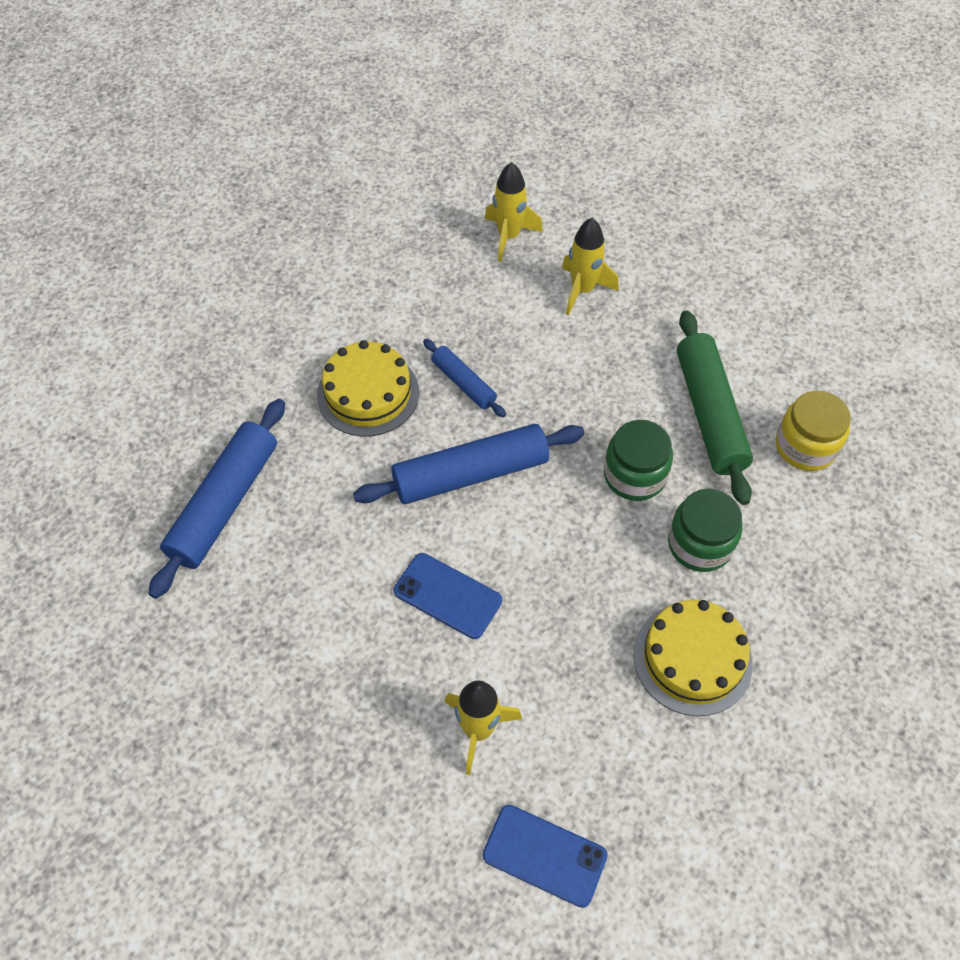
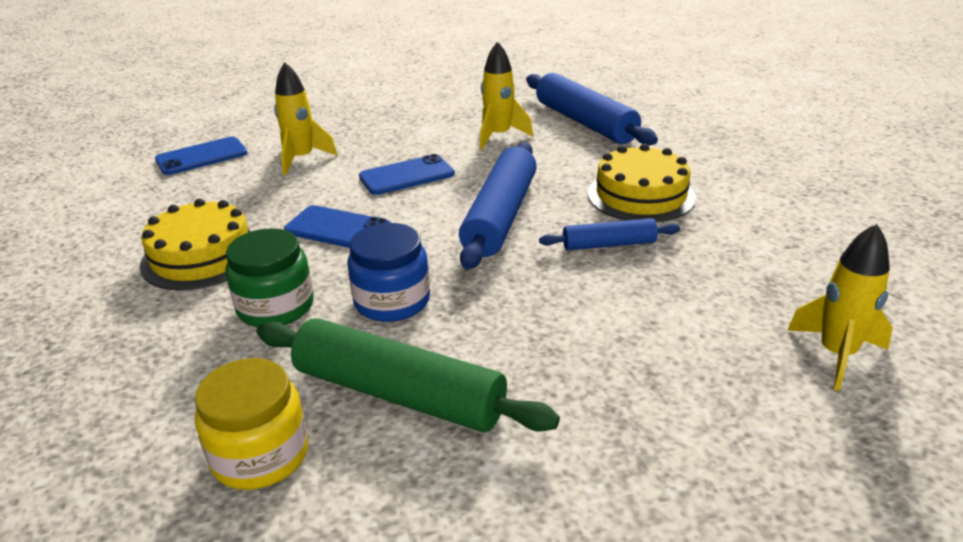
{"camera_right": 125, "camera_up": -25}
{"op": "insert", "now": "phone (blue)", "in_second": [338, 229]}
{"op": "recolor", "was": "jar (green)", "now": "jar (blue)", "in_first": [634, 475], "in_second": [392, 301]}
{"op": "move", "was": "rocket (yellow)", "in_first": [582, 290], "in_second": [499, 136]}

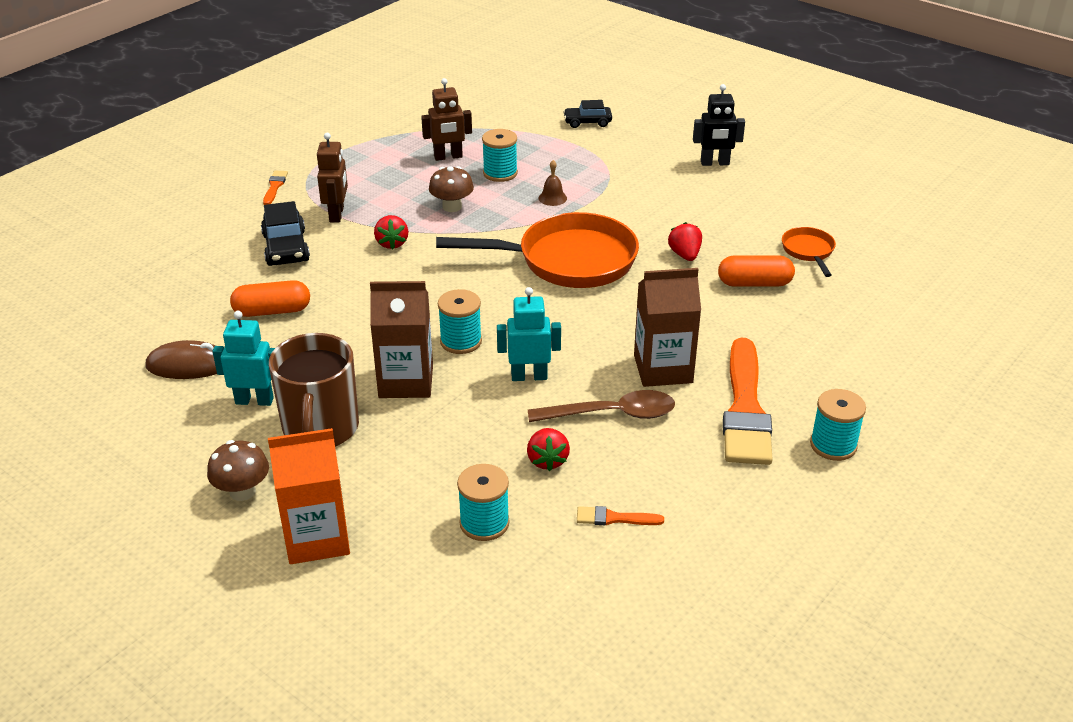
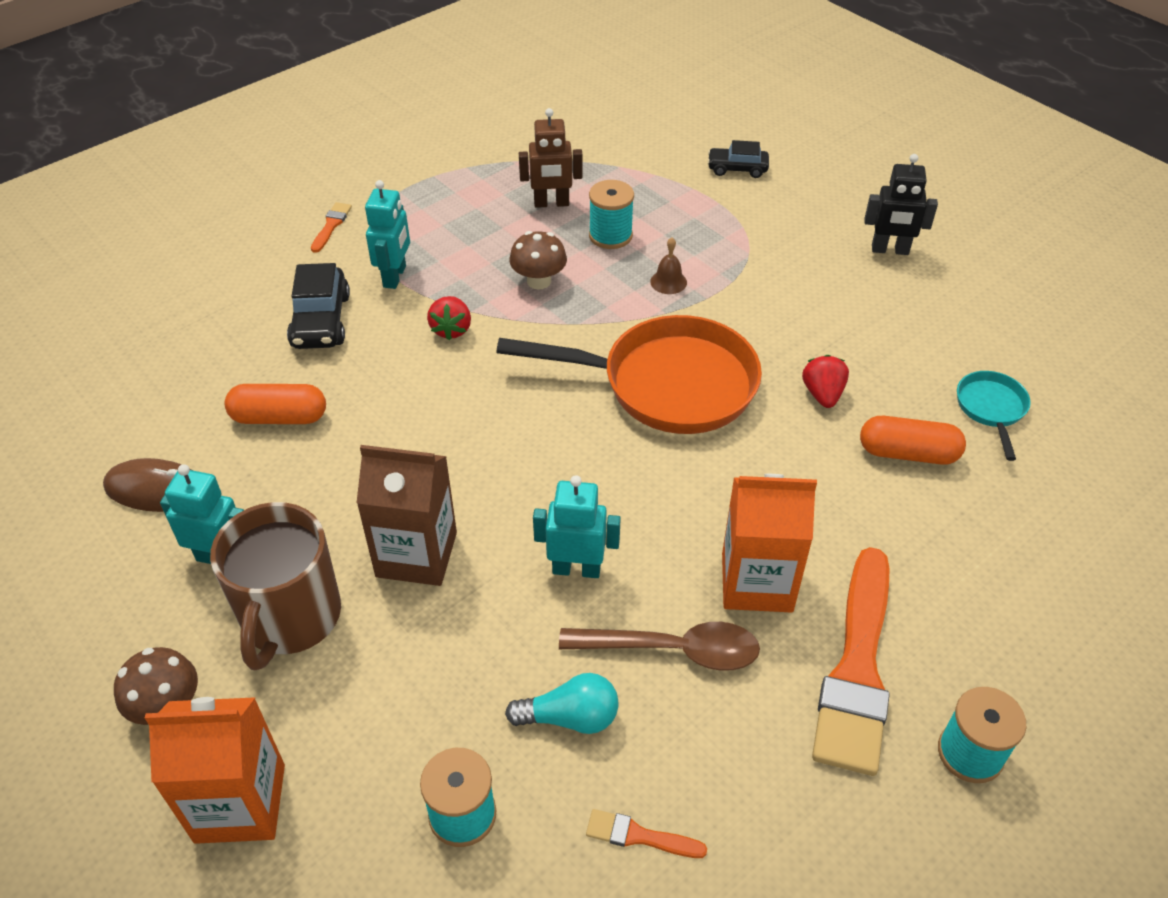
{"camera_right": 10, "camera_up": 10}
{"op": "recolor", "was": "robot (brown)", "now": "robot (turquoise)", "in_first": [337, 214], "in_second": [395, 276]}
{"op": "replace", "was": "strawberry (red)", "now": "light bulb (turquoise)", "in_first": [547, 460], "in_second": [570, 717]}
{"op": "recolor", "was": "carton (brown)", "now": "carton (orange)", "in_first": [663, 369], "in_second": [757, 582]}
{"op": "recolor", "was": "pan (orange)", "now": "pan (turquoise)", "in_first": [808, 251], "in_second": [991, 409]}
{"op": "delete", "was": "spool (turquoise)", "in_first": [461, 341]}

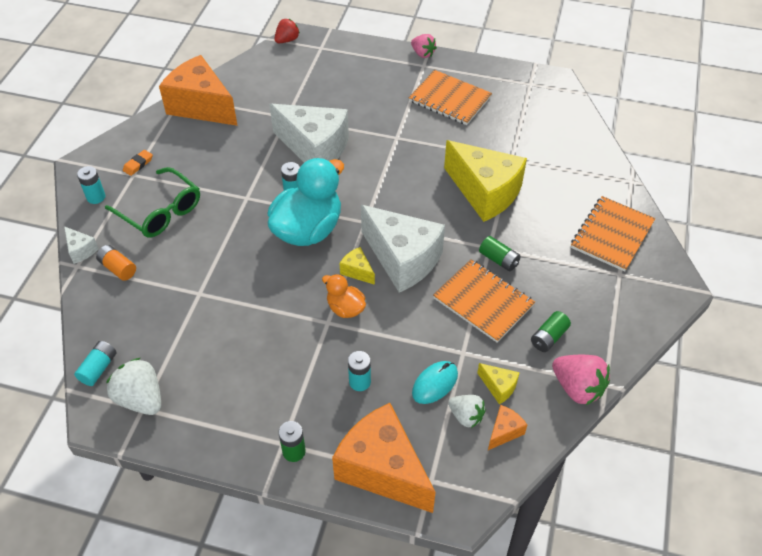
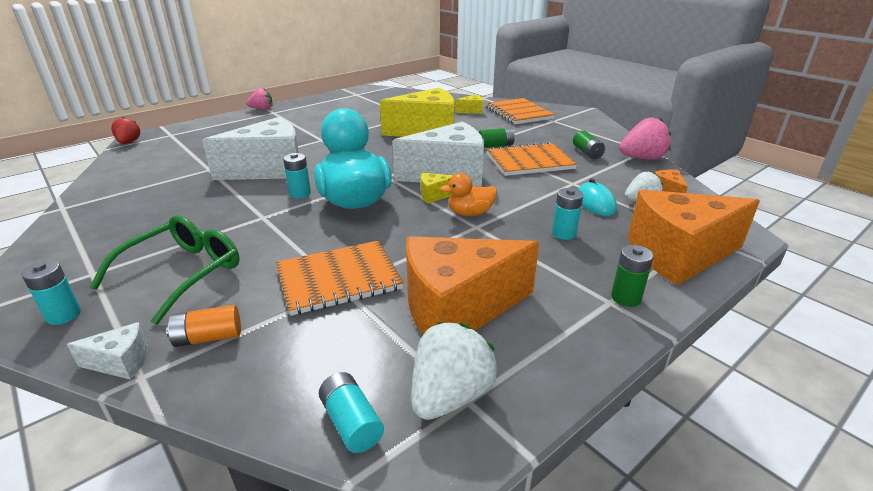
{"camera_right": -55, "camera_up": -20}
{"op": "rotate", "was": "glasses (green)", "in_first": [161, 211], "in_second": [183, 273], "clockwise": -45}
{"op": "move", "was": "notebook (orange)", "in_first": [449, 99], "in_second": [339, 279]}
{"op": "move", "was": "cheese (orange)", "in_first": [201, 106], "in_second": [457, 310]}
{"op": "rotate", "was": "strawberry (white)", "in_first": [141, 399], "in_second": [450, 395], "clockwise": 135}
{"op": "move", "was": "cheese (yellow)", "in_first": [499, 387], "in_second": [471, 111]}
{"op": "delete", "was": "eraser (orange)", "in_first": [138, 164]}

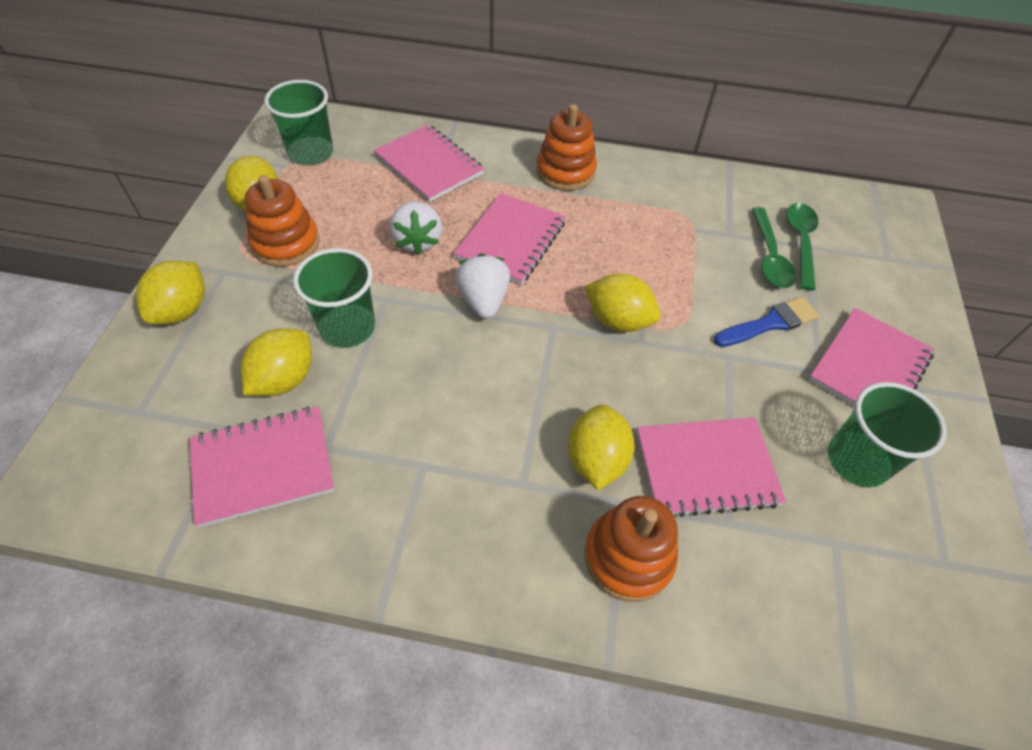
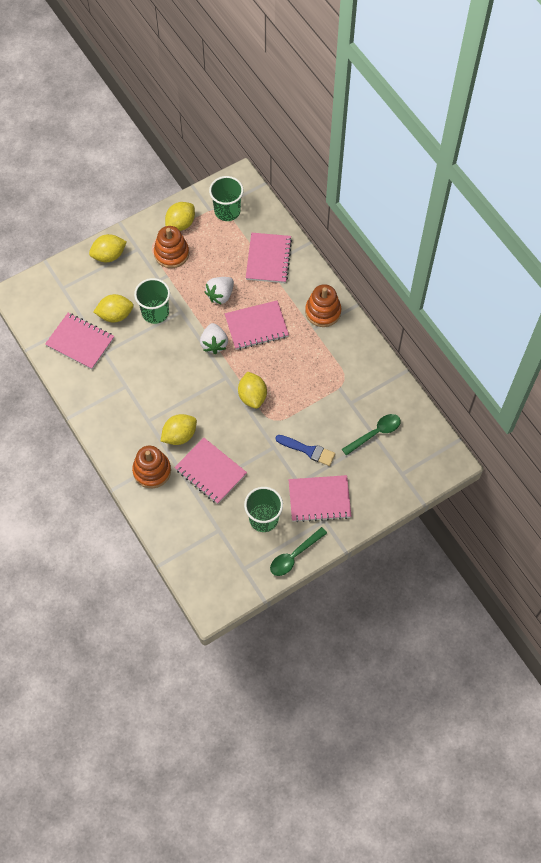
{"camera_right": 50, "camera_up": 10}
{"op": "rotate", "was": "strawberry (white)", "in_first": [483, 301], "in_second": [214, 344], "clockwise": 135}
{"op": "move", "was": "spoon (green)", "in_first": [769, 257], "in_second": [294, 556]}

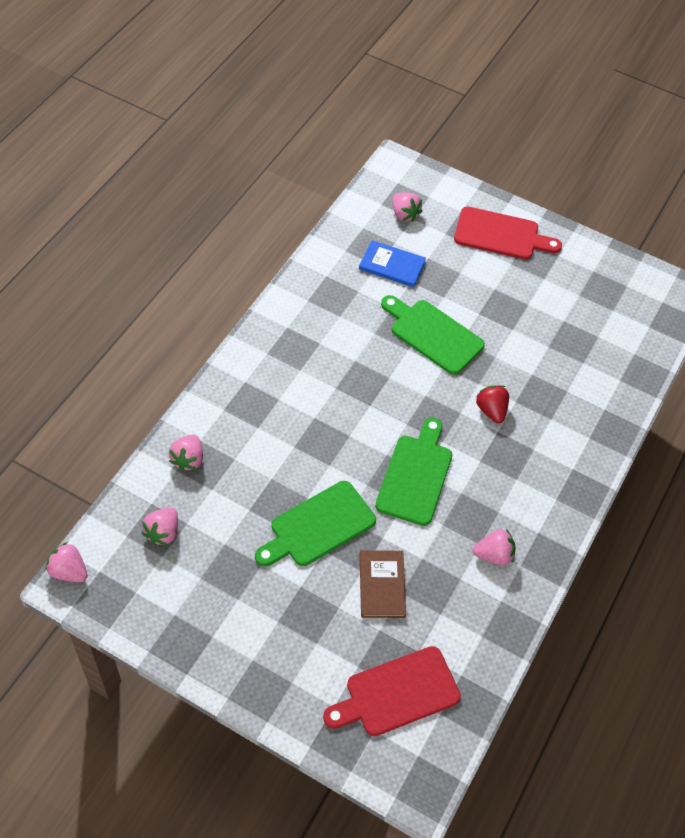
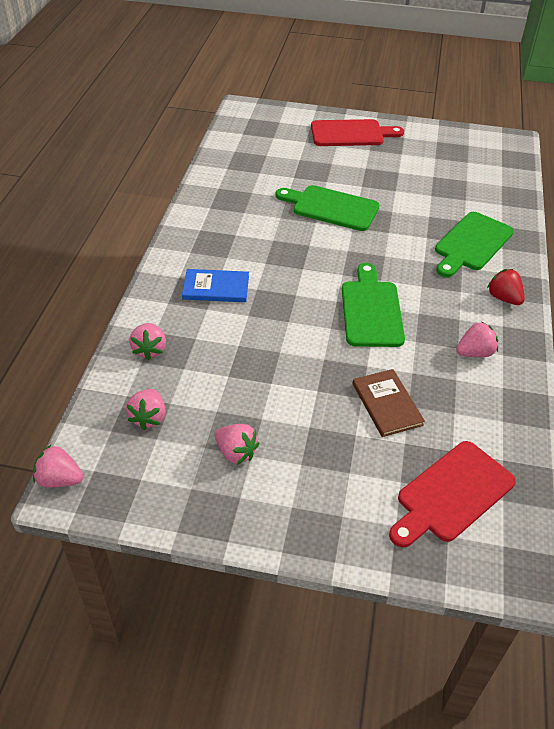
{"camera_right": -15, "camera_up": -10}
{"op": "move", "was": "book (blue)", "in_first": [392, 265], "in_second": [216, 288]}
{"op": "move", "was": "strawberry (pink)", "in_first": [404, 214], "in_second": [236, 453]}
{"op": "move", "was": "cutting board (green)", "in_first": [318, 526], "in_second": [471, 243]}
{"op": "move", "was": "strawberry (red)", "in_first": [491, 410], "in_second": [503, 298]}

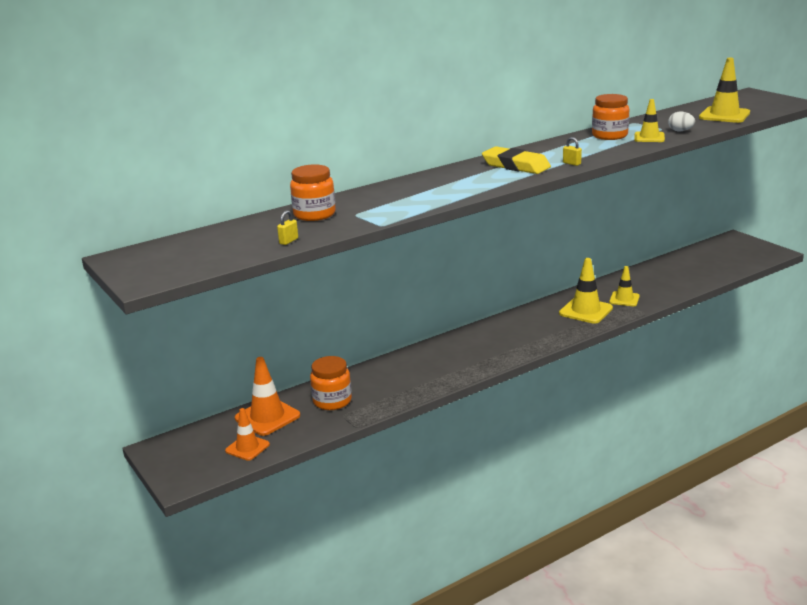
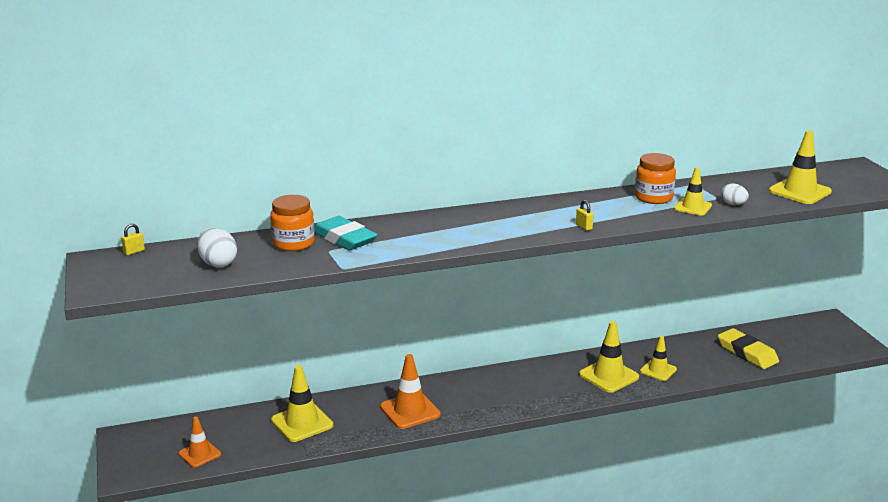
{"camera_right": 15, "camera_up": 0}
{"op": "move", "was": "padlock (yellow)", "in_first": [288, 241], "in_second": [134, 251]}
{"op": "insert", "now": "egg (white)", "in_second": [218, 263]}
{"op": "replace", "was": "jar (orange)", "now": "traffic cone (yellow)", "in_first": [332, 401], "in_second": [302, 423]}
{"op": "insert", "now": "eraser (turquoise)", "in_second": [344, 239]}
{"op": "move", "was": "traffic cone (orange)", "in_first": [267, 417], "in_second": [410, 411]}
{"op": "move", "was": "eraser (yellow)", "in_first": [515, 166], "in_second": [747, 353]}

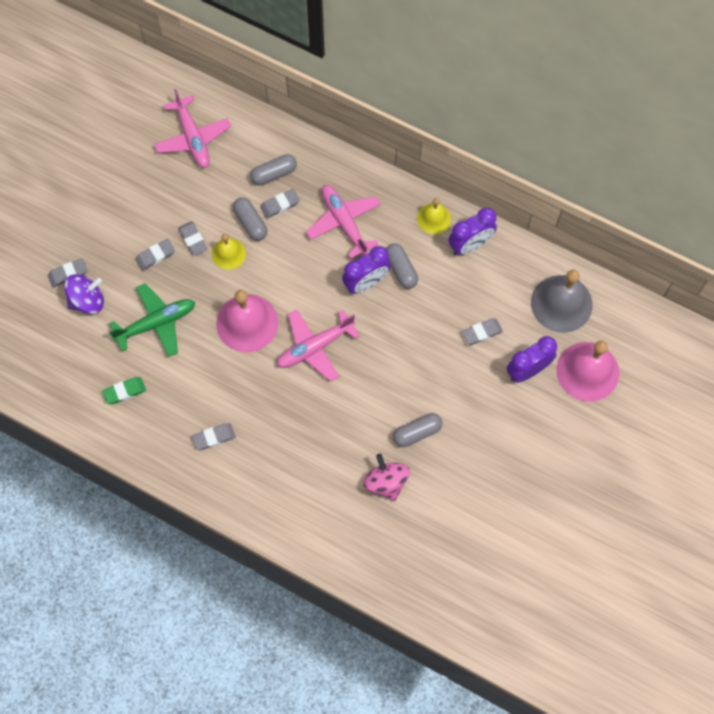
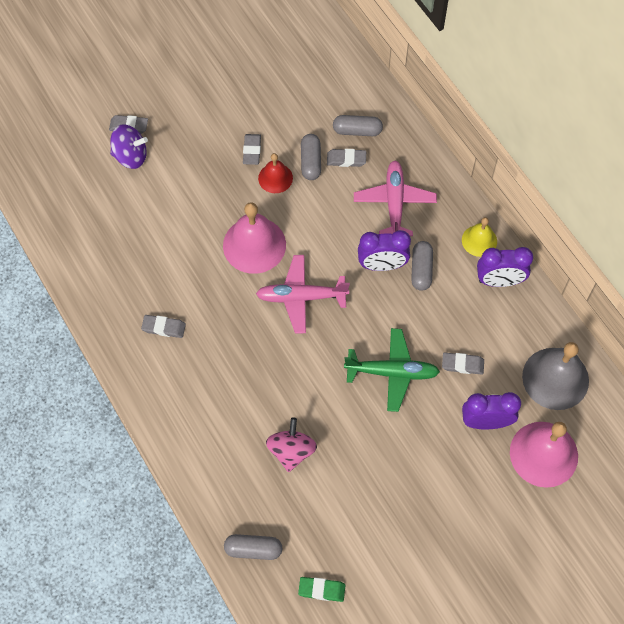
{"camera_right": 30, "camera_up": -5}
{"op": "move", "was": "capsule (grey)", "in_first": [417, 433], "in_second": [253, 549]}
{"op": "recolor", "was": "bell (yellow)", "now": "bell (red)", "in_first": [228, 253], "in_second": [275, 178]}
{"op": "move", "was": "eraser (green)", "in_first": [124, 391], "in_second": [321, 590]}
{"op": "move", "was": "plane (green)", "in_first": [156, 323], "in_second": [392, 372]}
{"op": "delete", "was": "eraser (grey)", "in_first": [155, 256]}
{"op": "delete", "was": "plane (pink)", "in_first": [193, 138]}

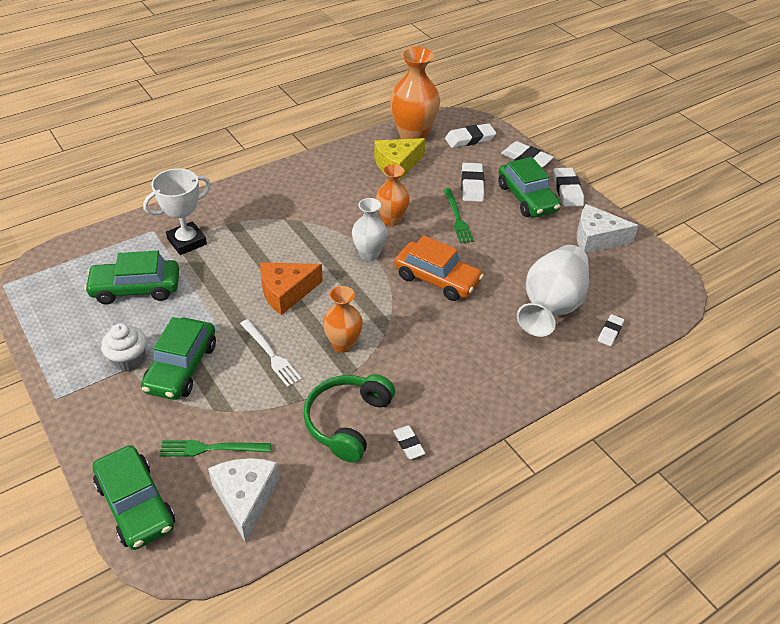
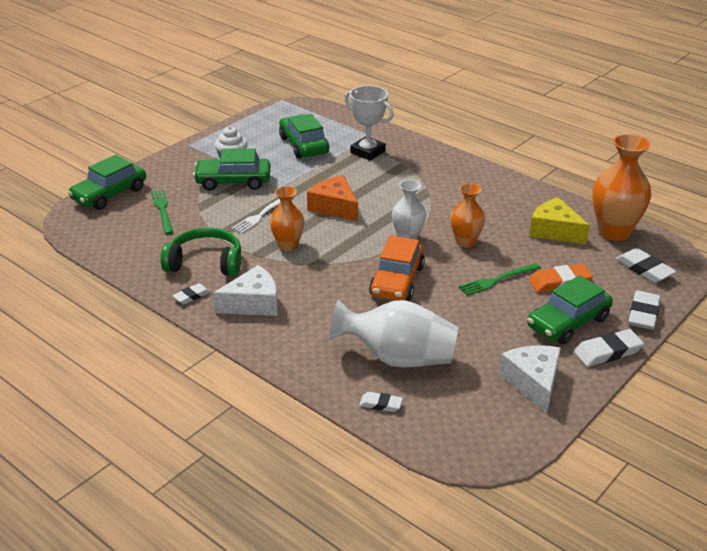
{"camera_right": 75, "camera_up": -10}
{"op": "move", "was": "cheese (white)", "in_first": [245, 498], "in_second": [253, 303]}
{"op": "recolor", "was": "eraser (white)", "now": "eraser (orange)", "in_first": [472, 185], "in_second": [560, 282]}

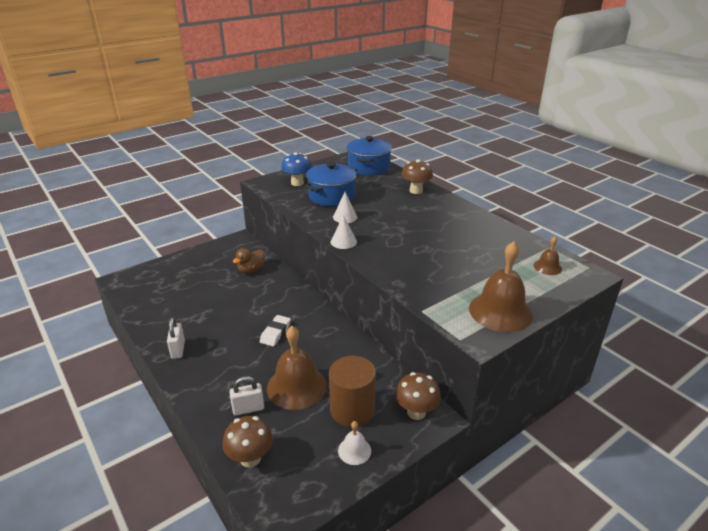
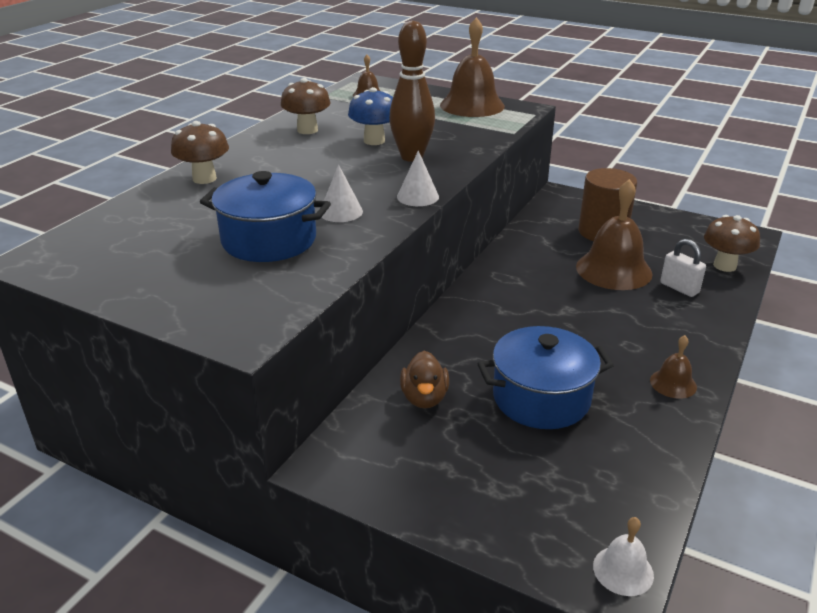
{"camera_right": -115, "camera_up": 0}
{"op": "move", "was": "mushroom (brown)", "in_first": [416, 412], "in_second": [307, 130]}
{"op": "move", "was": "mushroom (blue)", "in_first": [297, 183], "in_second": [374, 141]}
{"op": "insert", "now": "bowling pin (brown)", "in_second": [412, 157]}
{"op": "rotate", "was": "duck (brown)", "in_first": [251, 270], "in_second": [424, 398], "clockwise": 75}
{"op": "move", "was": "pot (blue)", "in_first": [369, 167], "in_second": [541, 398]}
{"op": "move", "was": "bell (white)", "in_first": [354, 450], "in_second": [623, 570]}
{"op": "replace", "was": "padlock (white)", "now": "bell (brown)", "in_first": [178, 350], "in_second": [673, 383]}
{"op": "delete", "was": "eraser (white)", "in_first": [275, 333]}

